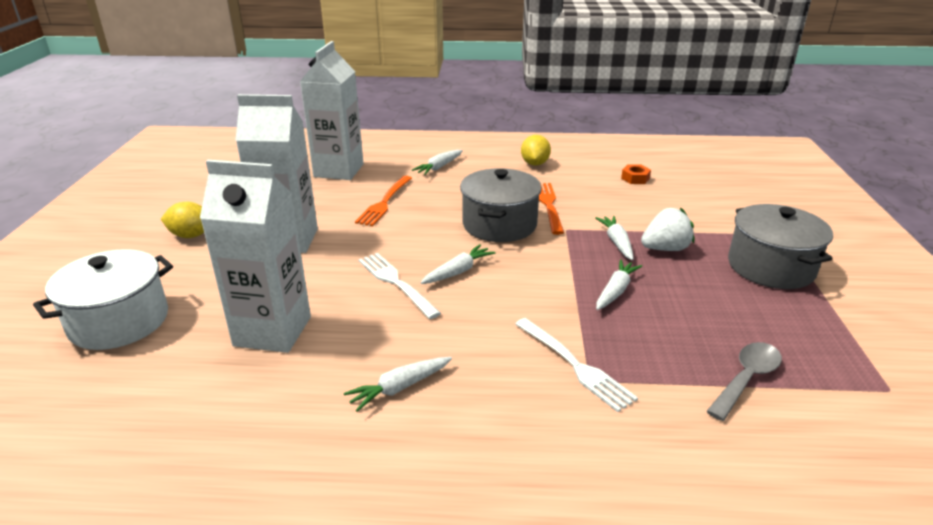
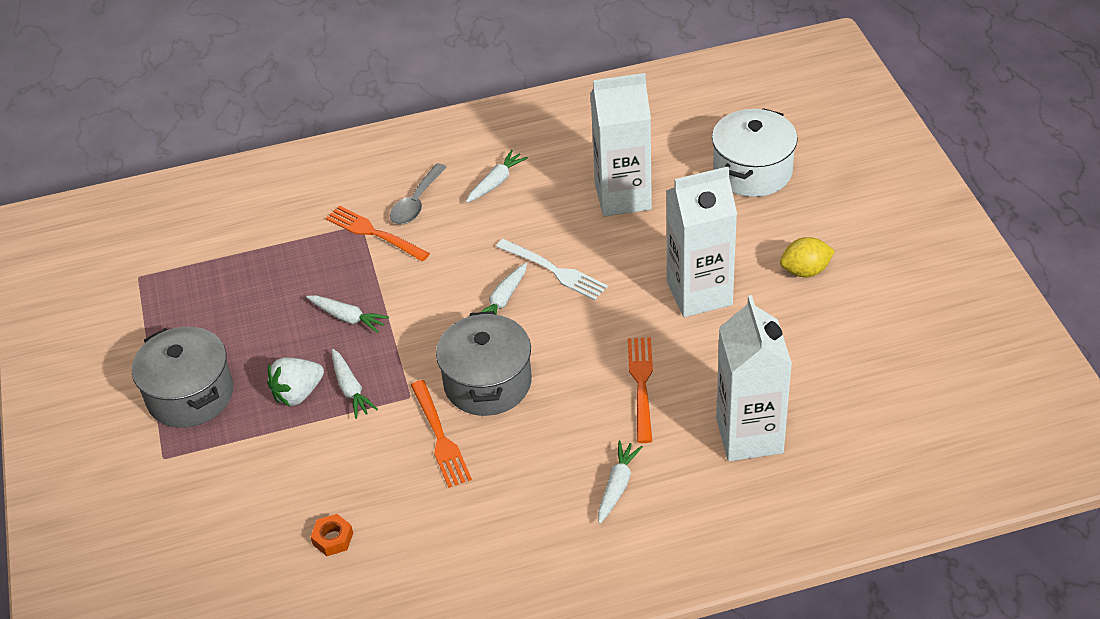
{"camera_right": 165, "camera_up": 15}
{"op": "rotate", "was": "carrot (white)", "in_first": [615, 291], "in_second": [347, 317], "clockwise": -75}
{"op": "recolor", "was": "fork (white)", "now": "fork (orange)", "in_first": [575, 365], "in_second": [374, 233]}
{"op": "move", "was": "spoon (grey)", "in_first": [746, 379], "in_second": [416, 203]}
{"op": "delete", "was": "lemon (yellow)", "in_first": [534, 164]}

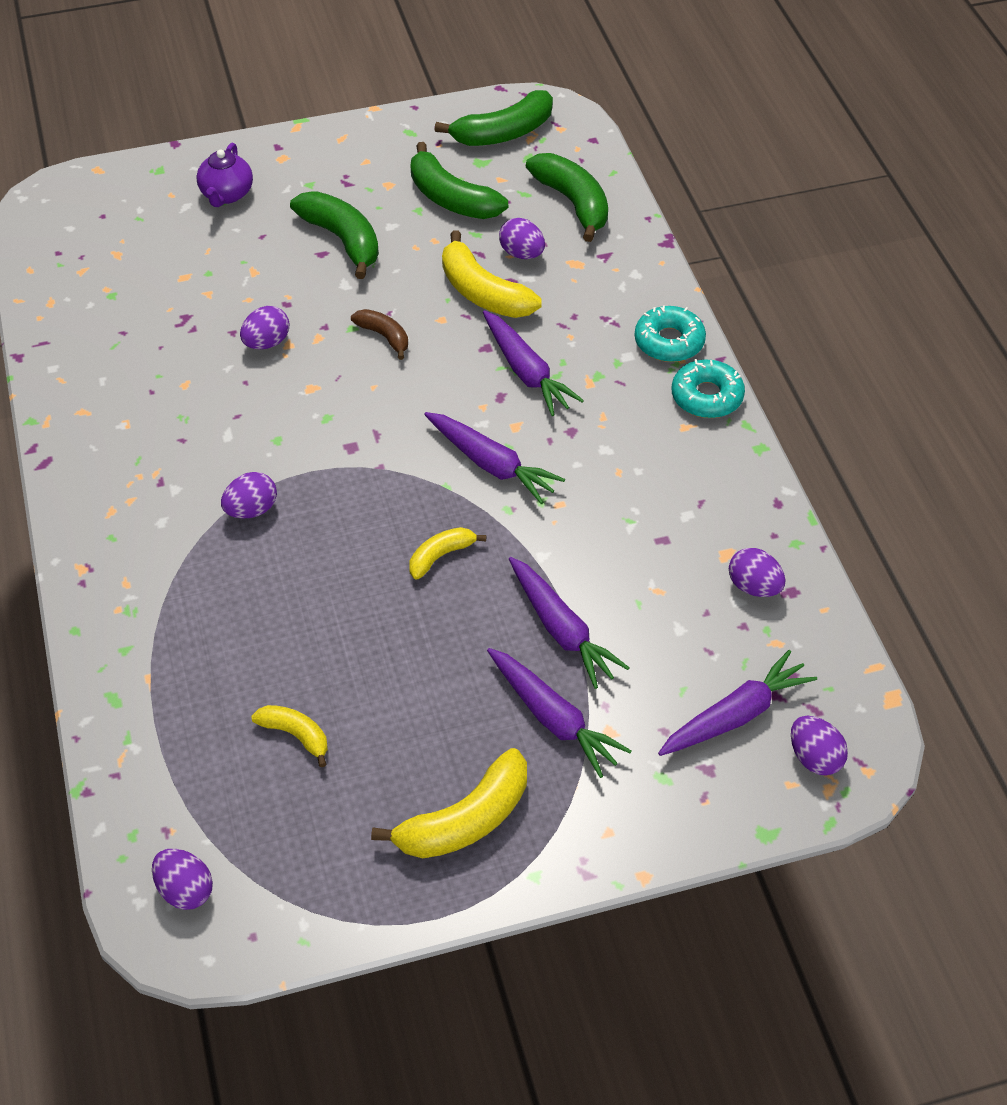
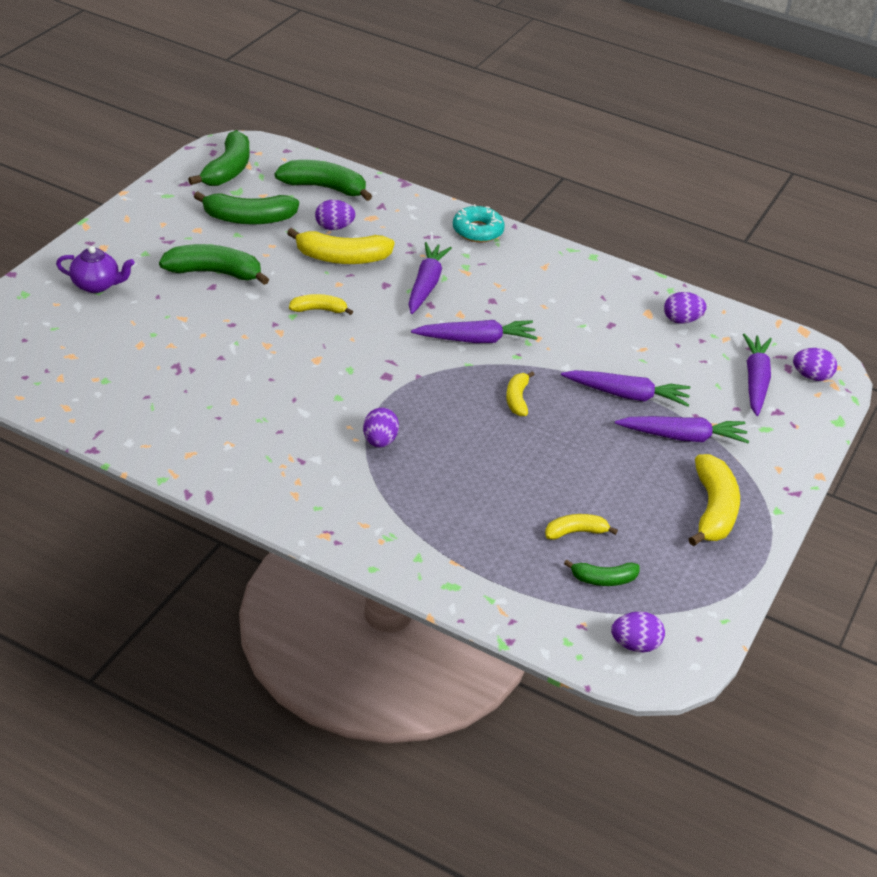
{"camera_right": -50, "camera_up": -10}
{"op": "rotate", "was": "teapot (purple)", "in_first": [226, 195], "in_second": [97, 285], "clockwise": -45}
{"op": "recolor", "was": "banana (brown)", "now": "banana (yellow)", "in_first": [384, 336], "in_second": [319, 310]}
{"op": "rotate", "was": "carrot (purple)", "in_first": [526, 372], "in_second": [426, 285], "clockwise": -90}
{"op": "insert", "now": "banana (green)", "in_second": [603, 579]}
{"op": "delete", "was": "egg (purple)", "in_first": [266, 343]}
{"op": "delete", "was": "donut (turquoise)", "in_first": [707, 396]}

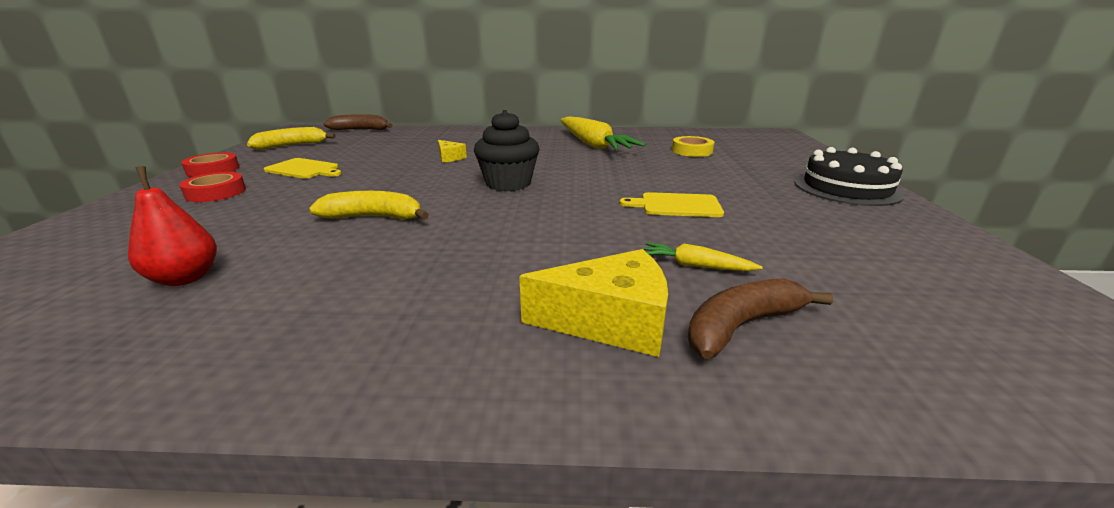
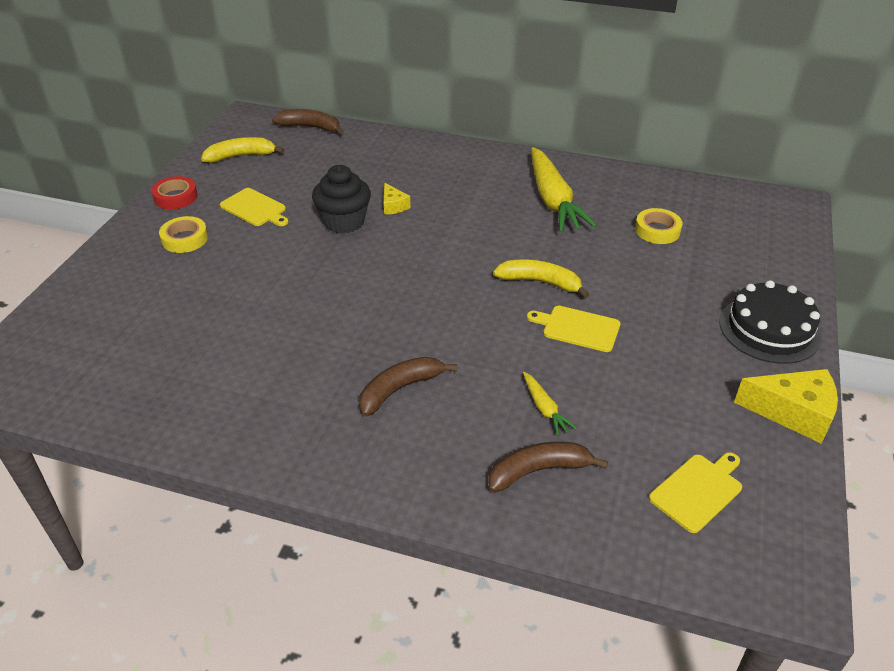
{"camera_right": 15, "camera_up": 15}
{"op": "recolor", "was": "tape (red)", "now": "tape (yellow)", "in_first": [216, 192], "in_second": [185, 239]}
{"op": "move", "was": "cupcake (black)", "in_first": [508, 183], "in_second": [344, 222]}
{"op": "insert", "now": "banana (brown)", "in_second": [400, 389]}
{"op": "move", "was": "banana (yellow)", "in_first": [374, 217], "in_second": [540, 282]}
{"op": "rotate", "was": "carrot (yellow)", "in_first": [695, 266], "in_second": [544, 408], "clockwise": -150}
{"op": "insert", "now": "cutting board (yellow)", "in_second": [698, 490]}
{"op": "move", "was": "cheese (yellow)", "in_first": [610, 322], "in_second": [793, 413]}
{"op": "delete", "was": "pear (red)", "in_first": [185, 278]}

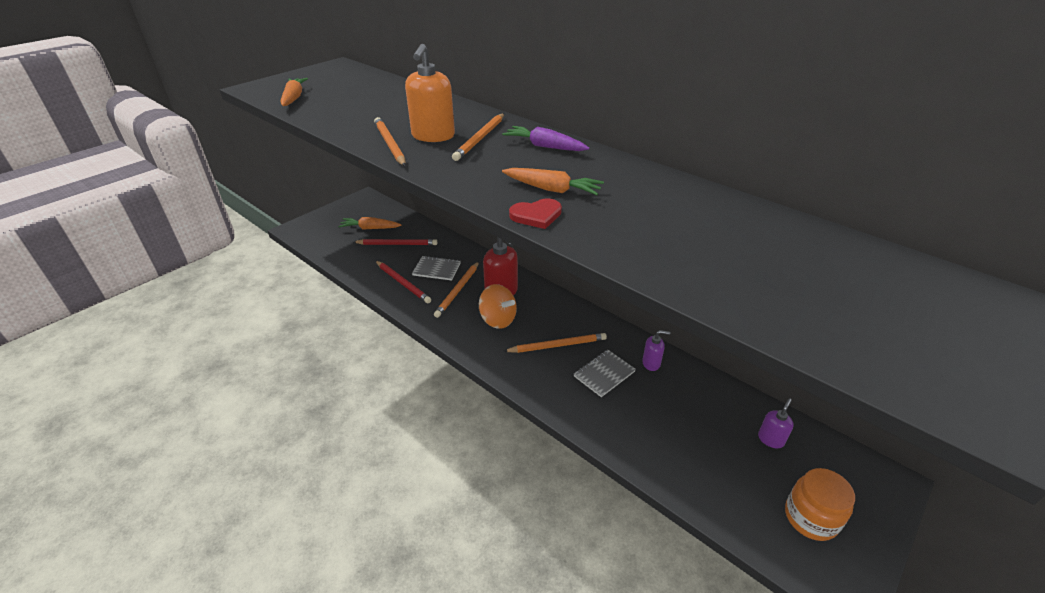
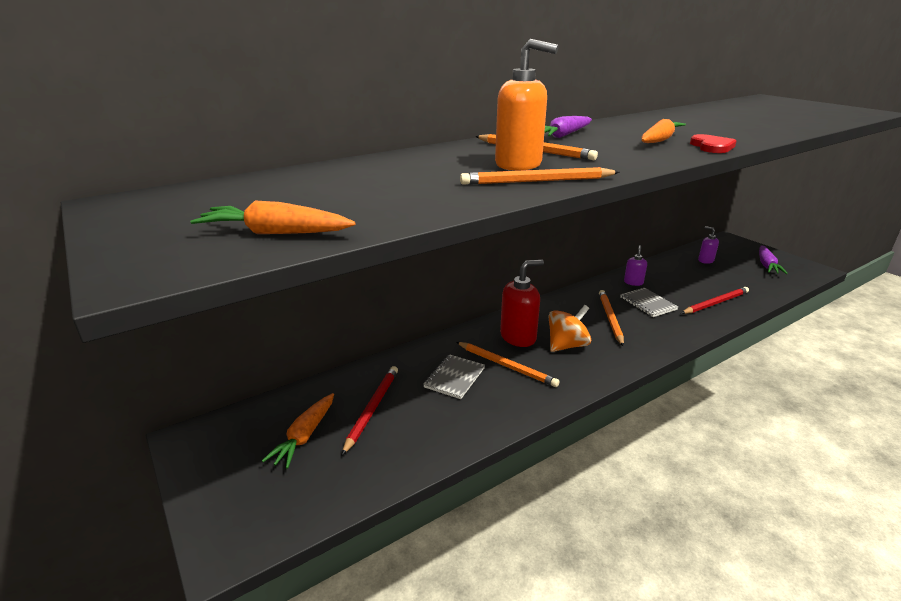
{"camera_right": -75, "camera_up": -10}
{"op": "move", "was": "pencil (red)", "in_first": [403, 283], "in_second": [715, 303]}
{"op": "replace", "was": "jar (orange)", "now": "carrot (purple)", "in_first": [810, 518], "in_second": [766, 265]}

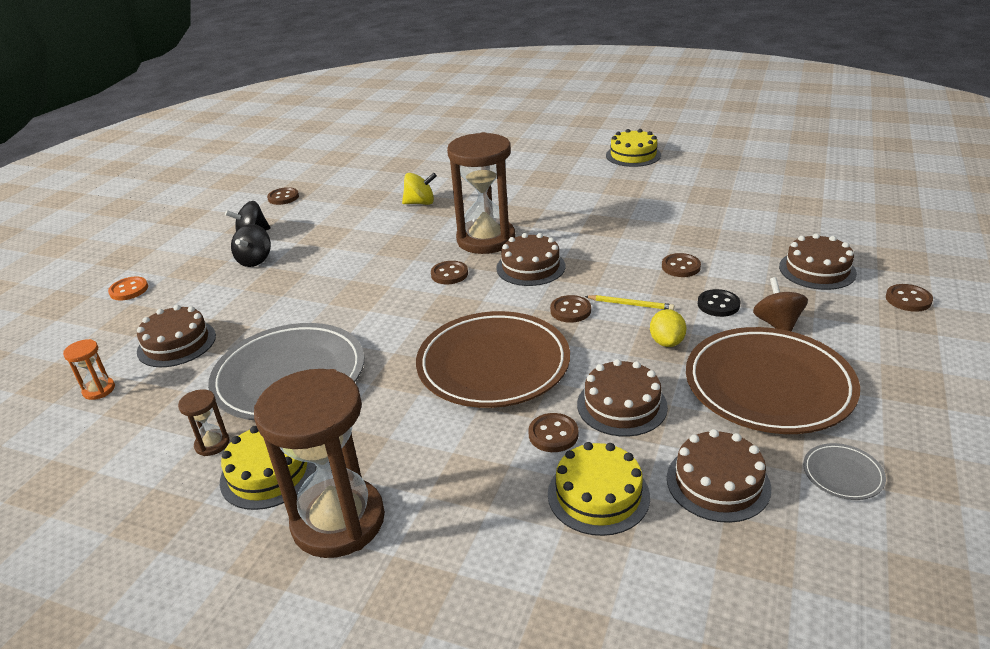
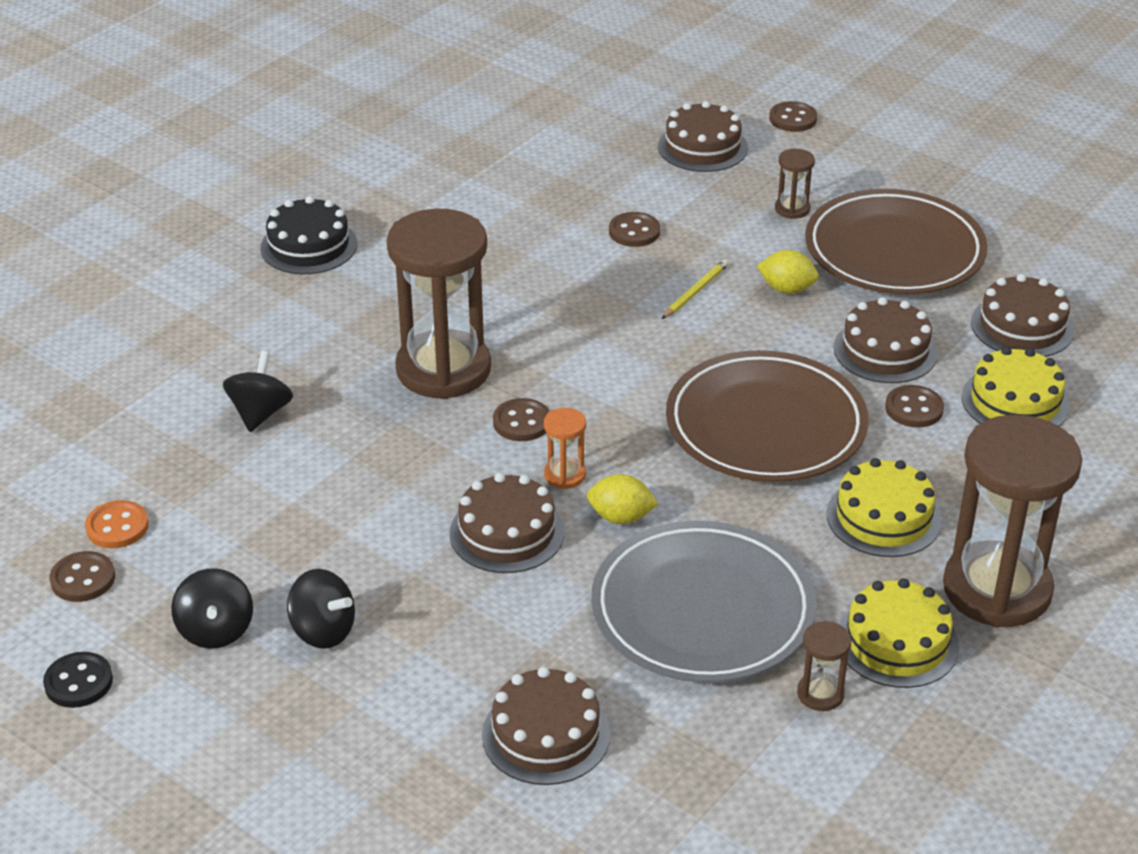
{"camera_right": -75, "camera_up": 5}
{"op": "move", "was": "button (black)", "in_first": [718, 305], "in_second": [78, 682]}
{"op": "move", "was": "button (orange)", "in_first": [129, 290], "in_second": [117, 527]}
{"op": "recolor", "was": "spinning top (yellow)", "now": "spinning top (black)", "in_first": [420, 203], "in_second": [260, 413]}
{"op": "insert", "now": "cake (black)", "in_second": [309, 246]}
{"op": "move", "was": "cake (brown)", "in_first": [530, 267], "in_second": [507, 532]}
{"op": "move", "was": "hourglass (orange)", "in_first": [99, 390], "in_second": [565, 475]}
{"op": "insert", "now": "lemon (yellow)", "in_second": [621, 517]}
{"op": "replace", "was": "spinning top (brown)", "now": "hourglass (brown)", "in_first": [777, 324], "in_second": [792, 209]}
{"op": "move", "was": "cake (yellow)", "in_first": [633, 155], "in_second": [883, 517]}
{"op": "delete", "was": "button (brown)", "in_first": [570, 310]}
{"op": "delete", "was": "plate (grey)", "in_first": [842, 474]}

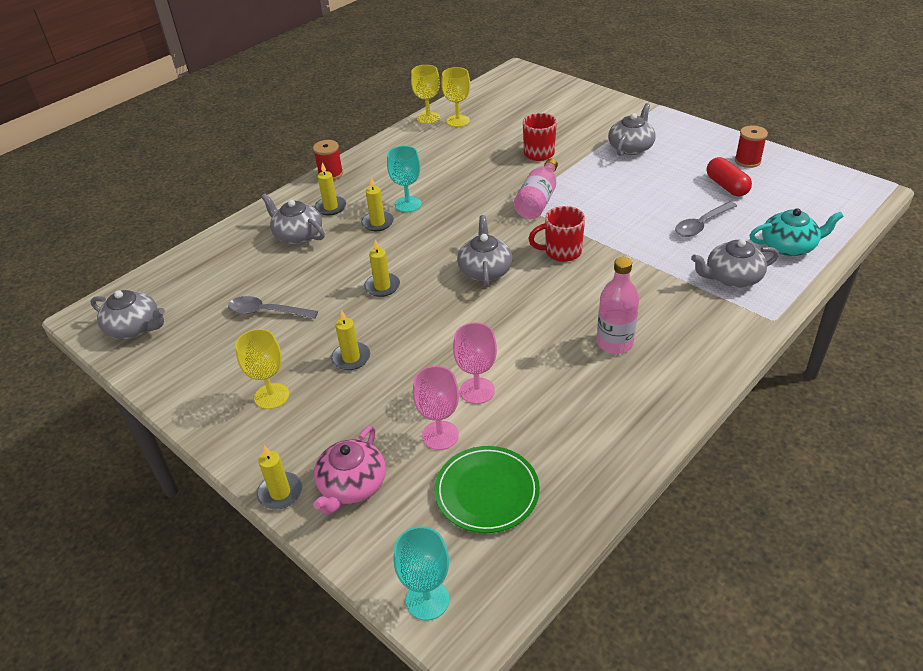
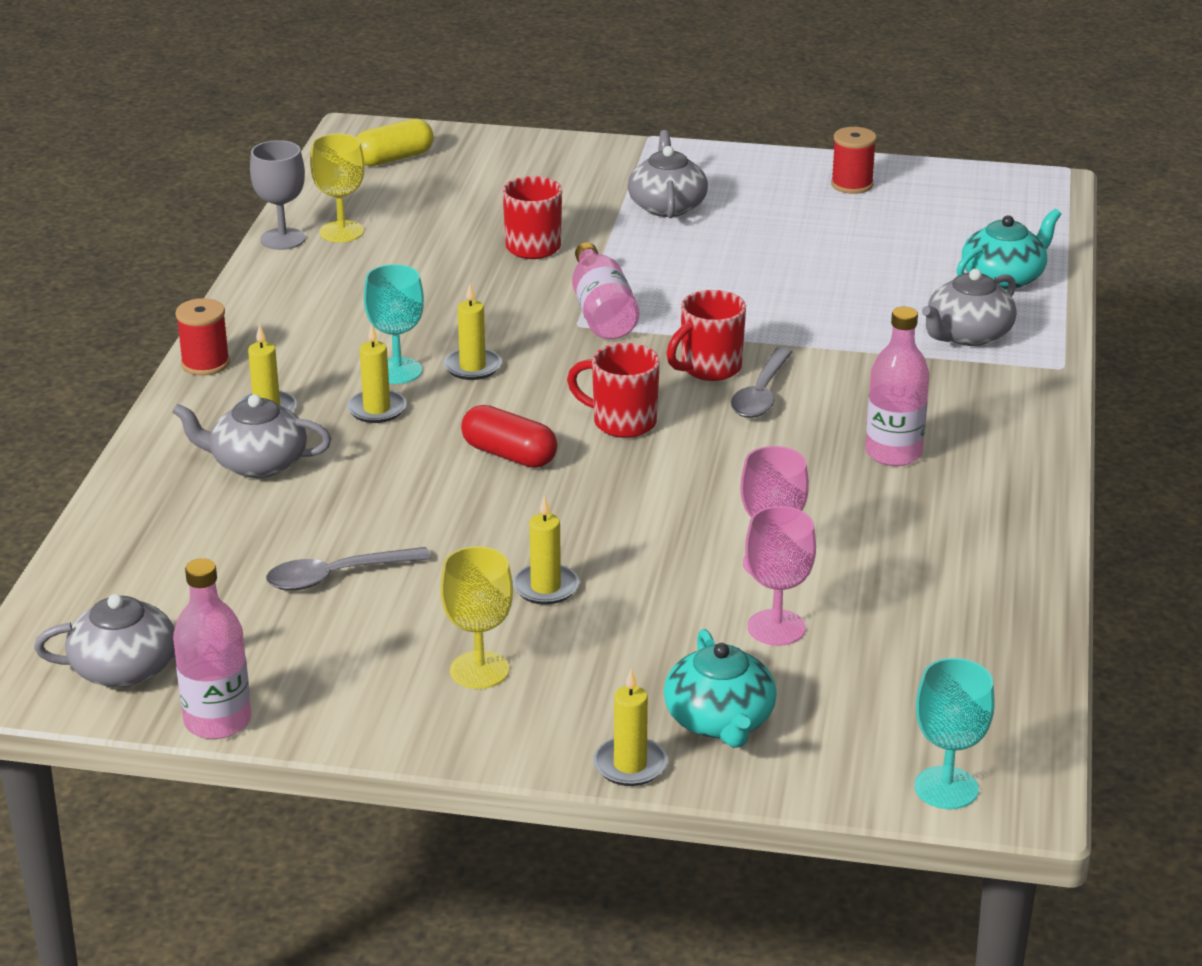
{"camera_right": -35, "camera_up": -10}
{"op": "insert", "now": "bottle (pink)", "in_second": [217, 721]}
{"op": "recolor", "was": "goblet (yellow)", "now": "goblet (grey)", "in_first": [428, 118], "in_second": [283, 239]}
{"op": "insert", "now": "capsule (yellow)", "in_second": [394, 158]}
{"op": "move", "was": "candle (yellow)", "in_first": [382, 286], "in_second": [472, 367]}
{"op": "move", "was": "capsule (red)", "in_first": [726, 186], "in_second": [509, 455]}
{"op": "replace", "was": "teapot (grey)", "now": "mug (red)", "in_first": [485, 270], "in_second": [622, 422]}
{"op": "recolor", "was": "teapot (pink)", "now": "teapot (turquoise)", "in_first": [352, 485], "in_second": [719, 721]}
{"op": "move", "was": "spoon (grey)", "in_first": [701, 224], "in_second": [761, 394]}
{"op": "delete", "was": "plate (green)", "in_first": [487, 492]}

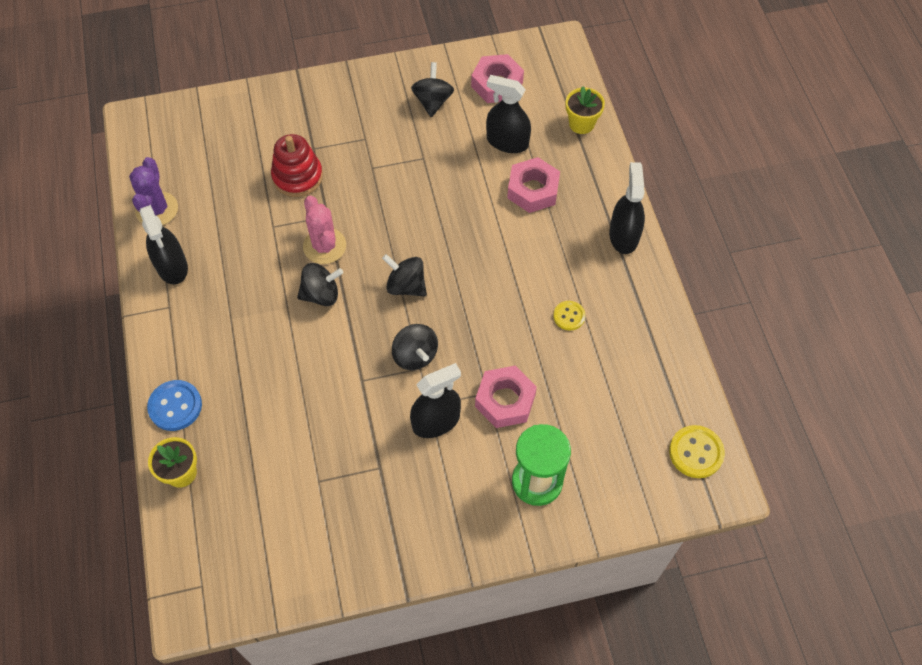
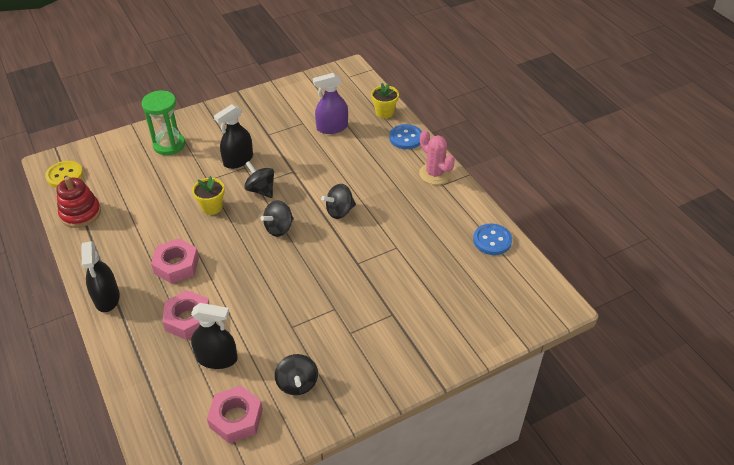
{"camera_right": 165, "camera_up": -15}
{"op": "move", "was": "stacking toy (red)", "in_first": [297, 177], "in_second": [80, 213]}
{"op": "move", "was": "nut (pink)", "in_first": [505, 400], "in_second": [176, 265]}
{"op": "move", "was": "flower pot (yellow)", "in_first": [581, 124], "in_second": [212, 207]}
{"op": "rotate", "was": "spinning top (black)", "in_first": [406, 286], "in_second": [279, 228], "clockwise": 120}
{"op": "insert", "now": "spray bottle (purple)", "in_second": [332, 127]}
{"op": "move", "was": "cactus (pink)", "in_first": [324, 246], "in_second": [434, 174]}
{"op": "replace", "was": "cactus (purple)", "now": "button (blue)", "in_first": [157, 209], "in_second": [492, 240]}
{"op": "delete", "was": "spray bottle (black)", "in_first": [172, 266]}
{"op": "delete", "was": "button (yellow)", "in_first": [569, 316]}

